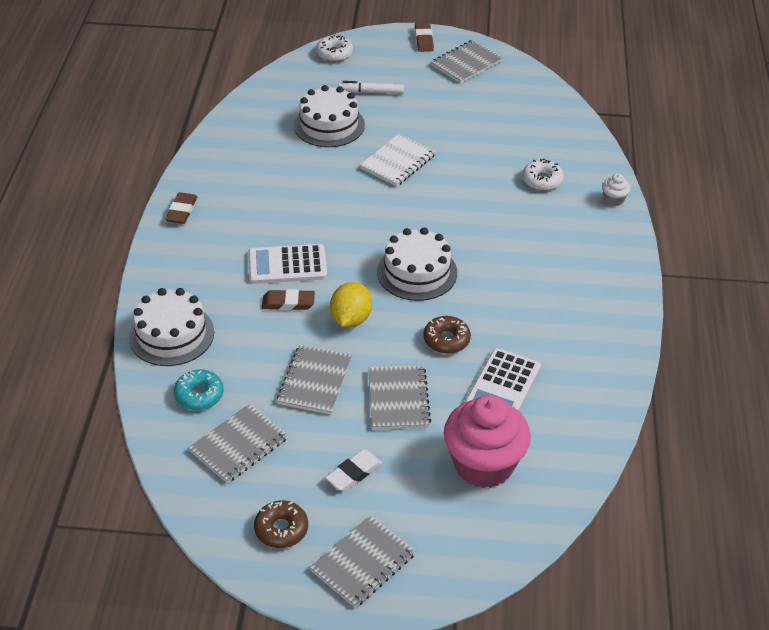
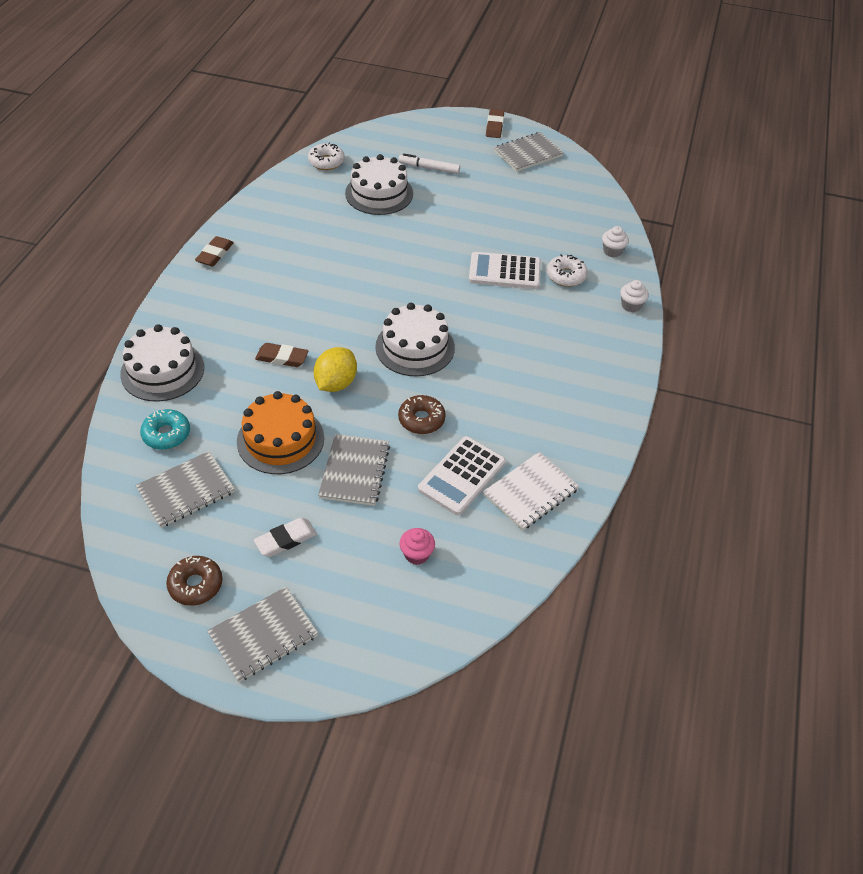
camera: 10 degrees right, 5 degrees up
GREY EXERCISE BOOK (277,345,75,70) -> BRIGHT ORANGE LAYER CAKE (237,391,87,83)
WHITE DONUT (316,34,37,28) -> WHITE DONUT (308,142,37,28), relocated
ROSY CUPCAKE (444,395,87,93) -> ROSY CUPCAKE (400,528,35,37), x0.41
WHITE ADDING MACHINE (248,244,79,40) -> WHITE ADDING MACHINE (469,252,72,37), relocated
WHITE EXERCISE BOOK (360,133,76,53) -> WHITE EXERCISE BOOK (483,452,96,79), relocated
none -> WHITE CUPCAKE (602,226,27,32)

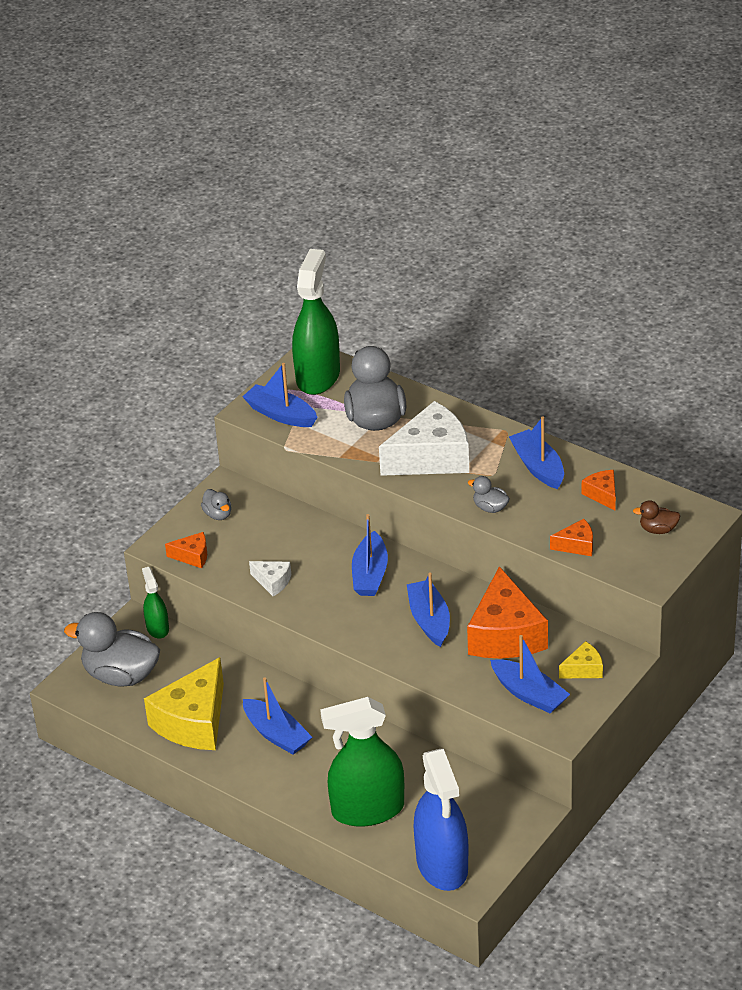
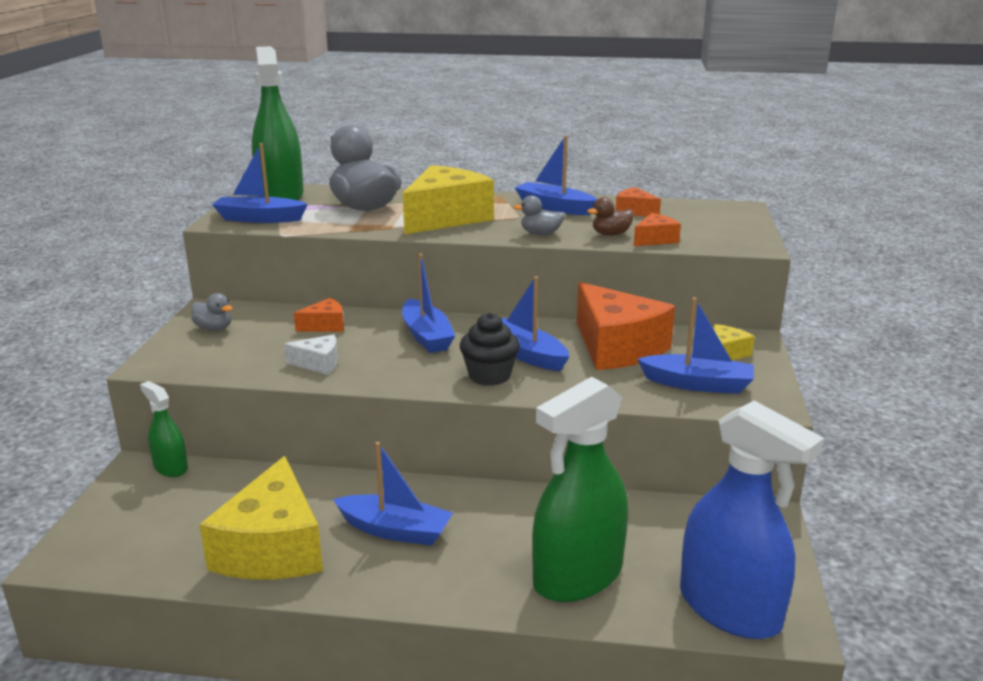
camera: 30 degrees left, 15 degrees down
BRIGHT ORANGE CHEESE (165,532,42,36) -> BRIGHT ORANGE CHEESE (294,298,50,34), relocated
WHITE CHEESE (379,401,90,75) -> YELLOW CHEESE (403,165,91,70)
none -> EBONY CUPCAKE (460,313,60,73)
BROWN DUCK (633,500,47,34) -> BROWN DUCK (587,197,47,39), relocated
GREY DUCK (64,612,96,75) -> none

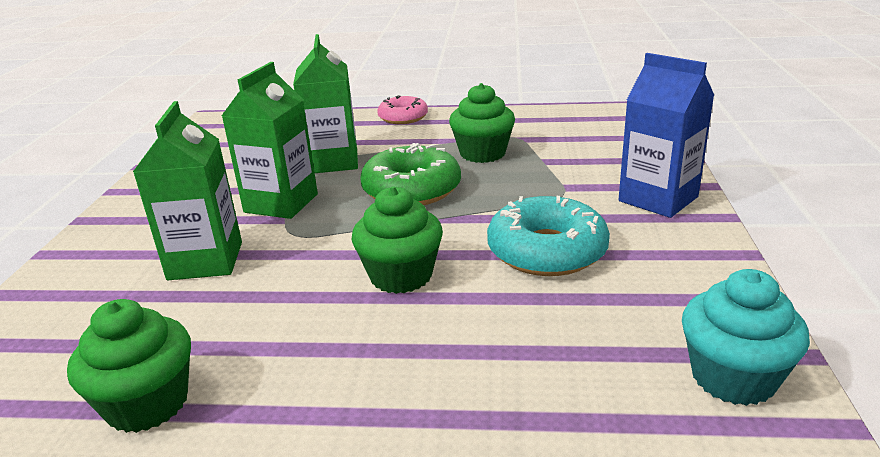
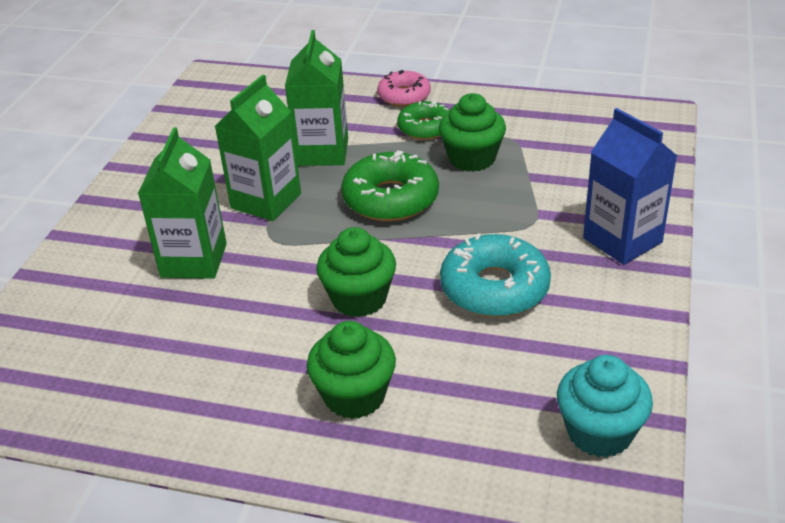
camera: 10 degrees right, 10 degrees up
LEAF-GREEN CUPCAKE (67,299,124,134) -> LEAF-GREEN CUPCAKE (307,321,89,98), relocated
none -> LEAF-GREEN DONUT (397,101,53,39)

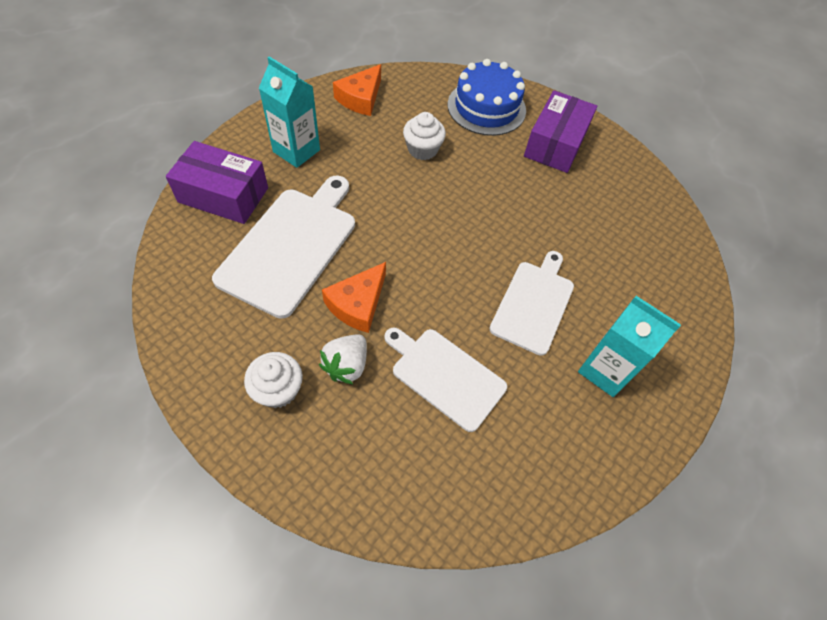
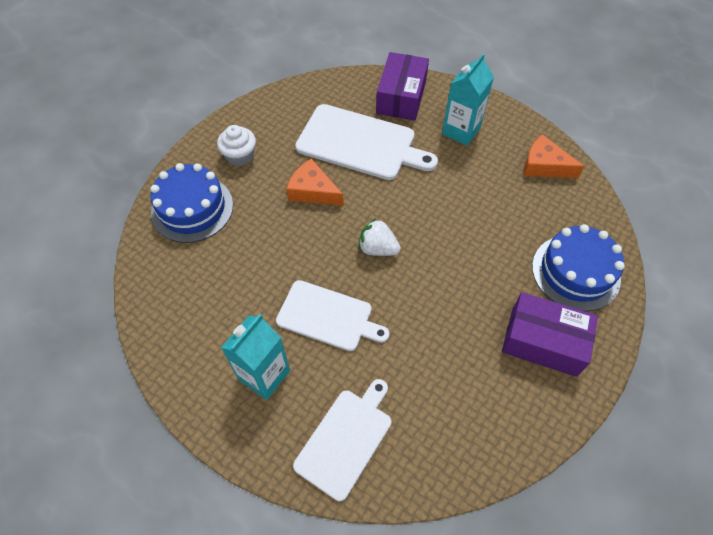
camera: 90 degrees right, 0 degrees up
none -> COBALT LAYER CAKE (150,163,83,80)
WHITE BREAD BOARD (384,327,123,105) -> WHITE BREAD BOARD (293,379,98,122), relocated
WHITE STRAWBERRY (319,334,48,50) -> WHITE STRAWBERRY (358,218,43,38), relocated
WHITE CUPCAKE (403,112,43,48) -> none

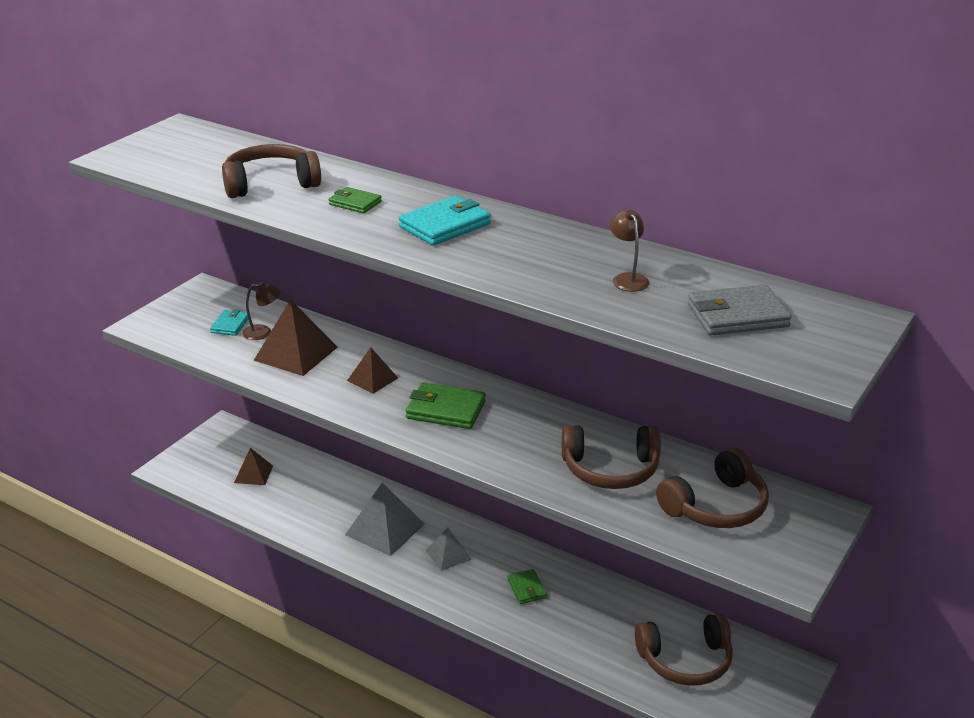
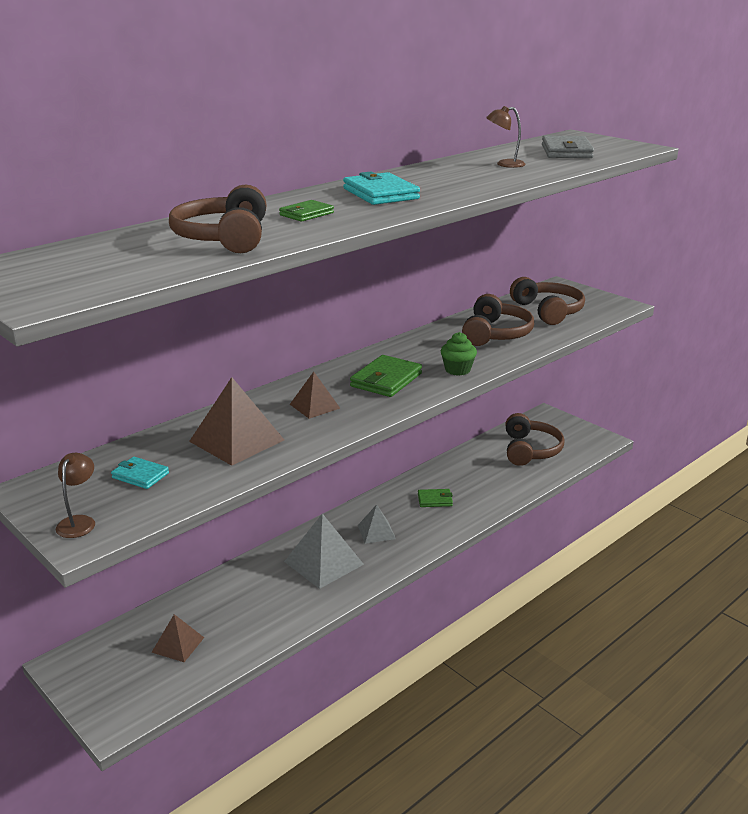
camera: 75 degrees left, 5 degrees down
BROWN READING LAMP (243,282,38,58) -> BROWN READING LAMP (56,453,39,85), relocated
none -> LEAF-GREEN CUPCAKE (441,332,36,44)

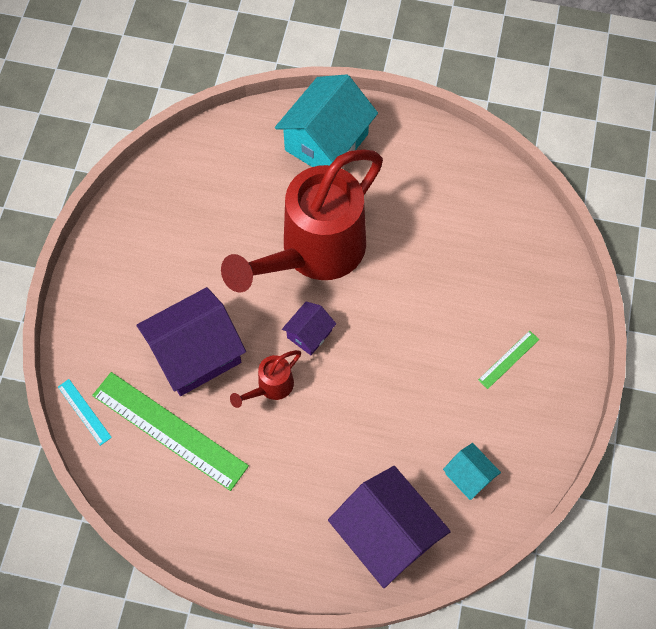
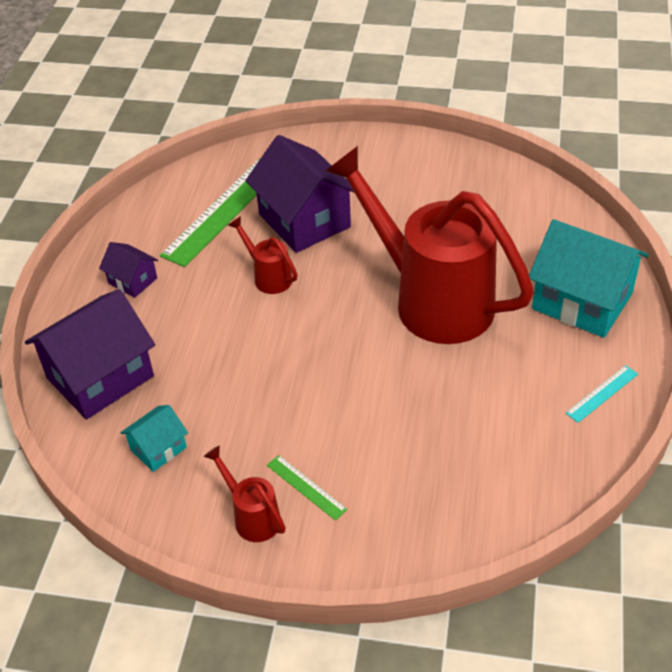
camera: 90 degrees right, 20 degrees down
ROYAL PURPLE HOUSE (282,301,54,54) -> ROYAL PURPLE HOUSE (99,242,59,56), relocated
none -> SCARLET SPRINKLING CAN (204,445,82,97)
AQUA MEASURING STICK (58,379,54,67) -> AQUA MEASURING STICK (566,365,72,58), relocated

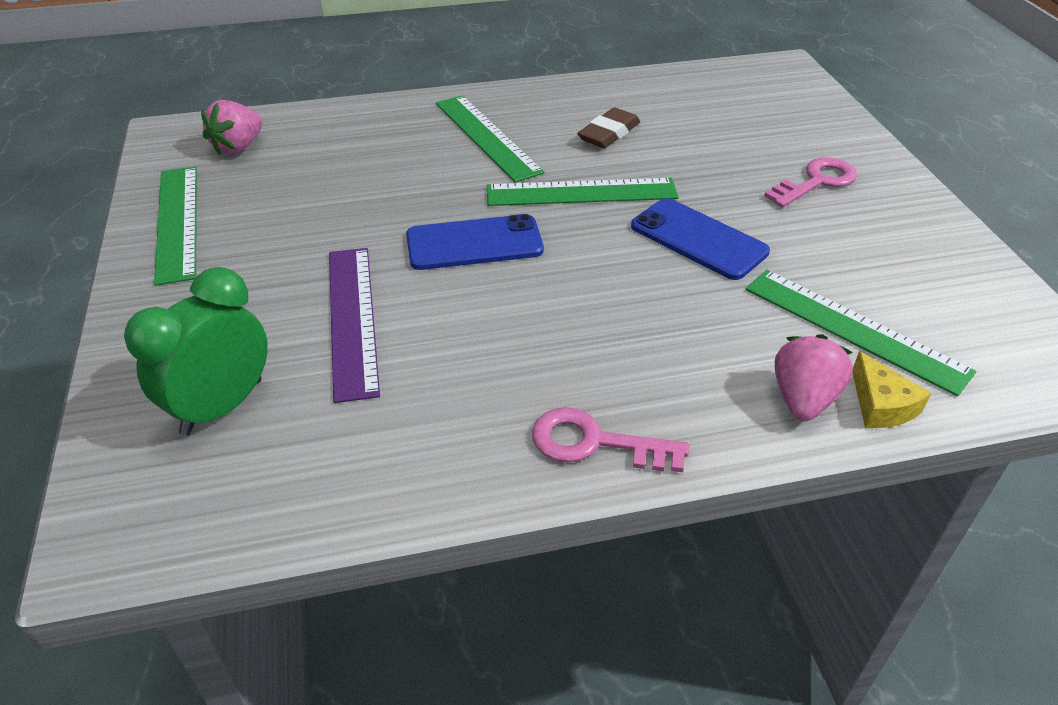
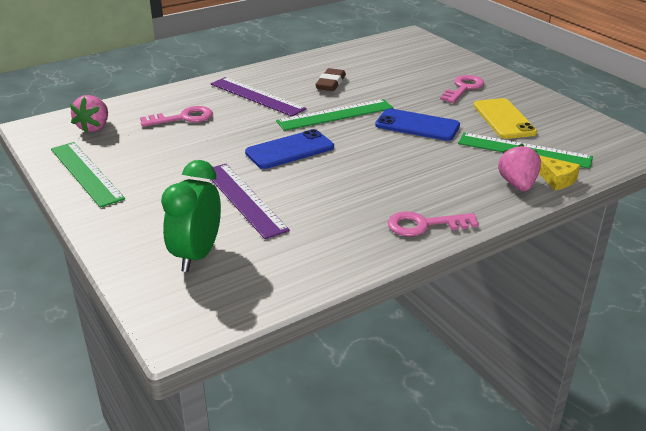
camera: 20 degrees left, 10 degrees down
none -> ROSY LATCHKEY (140,106,73,21)
LEAF-GREEN MEASURING STICK (436,95,109,88) -> ROYAL PURPLE MEASURING STICK (211,77,96,40)
none -> YELLOW SMARTPHONE (474,98,63,41)

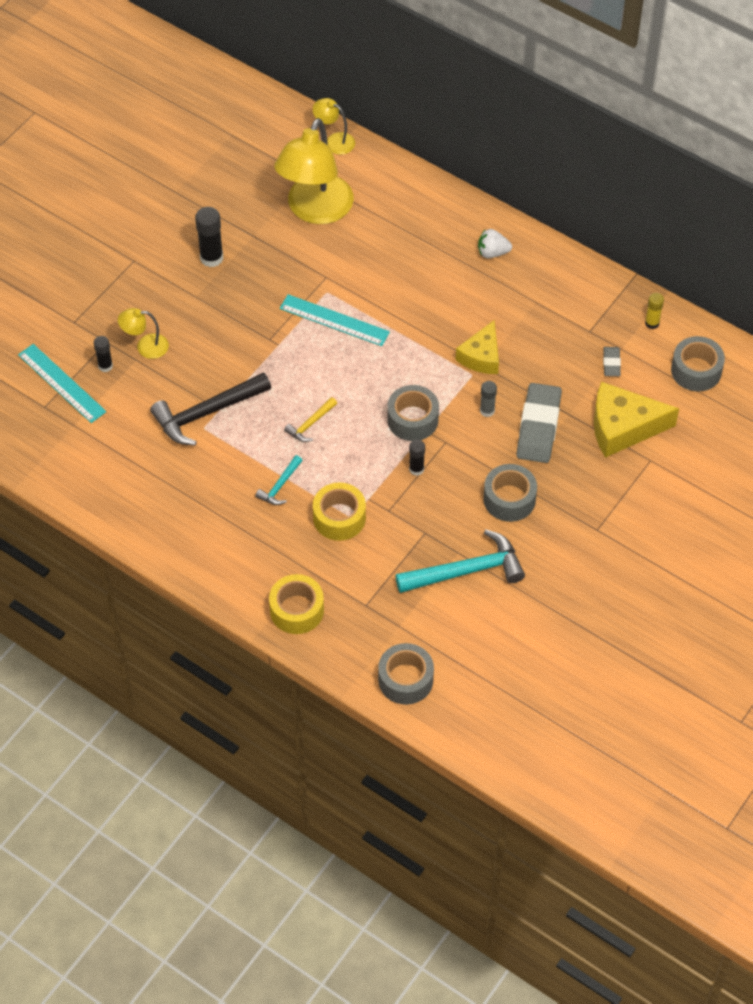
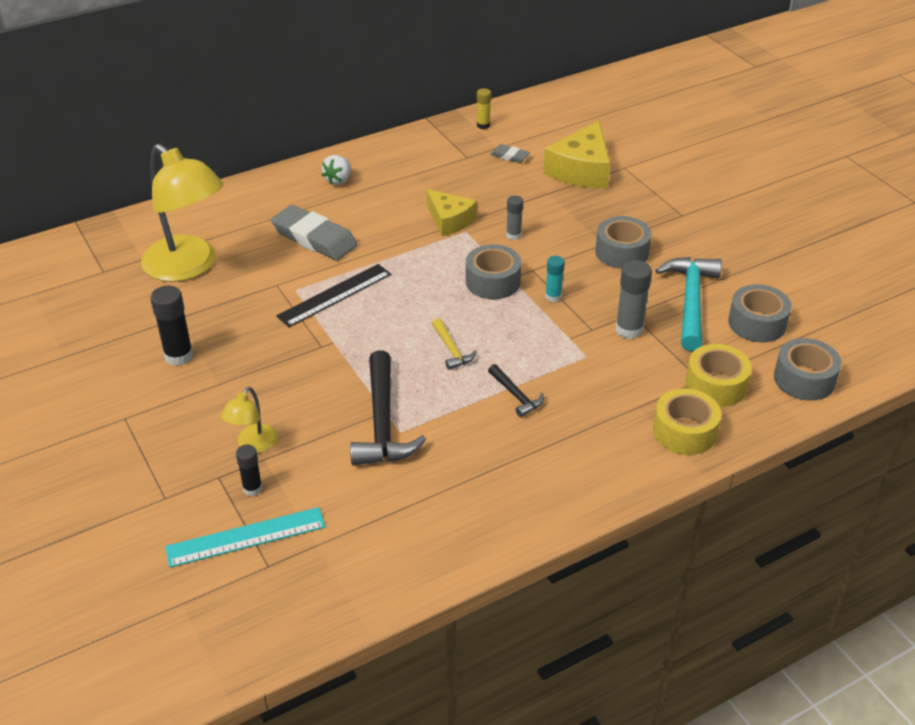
camera: 65 degrees left, 15 degrees down
GREY GUM ERASER (516,383,46,80) -> GREY GUM ERASER (271,205,86,56), relocated
AQUA MEASURING STICK (280,294,110,52) -> EBONY MEASURING STICK (276,264,115,63)
AQUA HAMMER (255,455,48,50) -> EBONY HAMMER (488,364,56,53)
EBONY GLUE (409,439,16,37) -> AQUA GLUE (545,256,20,46)
none -> GREY GLUE (615,260,37,79)
YELLOW ROLL OF TAPE (313,482,53,59) -> YELLOW ROLL OF TAPE (685,344,67,63), relocated
GREY ROLL OF TAPE (671,336,54,56) -> GREY ROLL OF TAPE (728,284,64,58), relocated
YELLOW READING LAMP (313,98,42,57) -> none

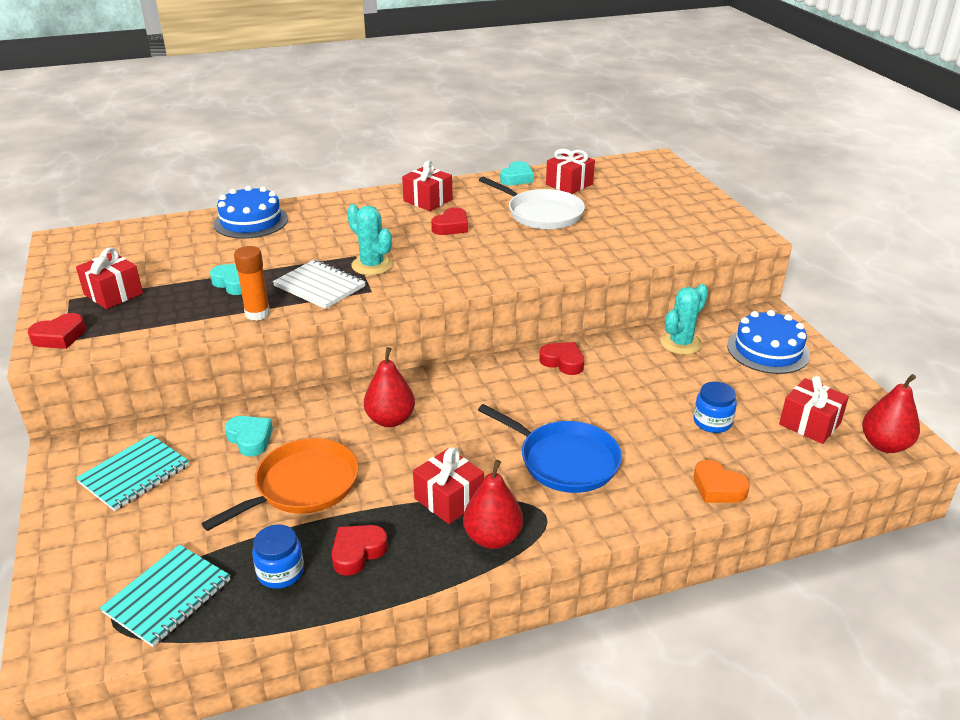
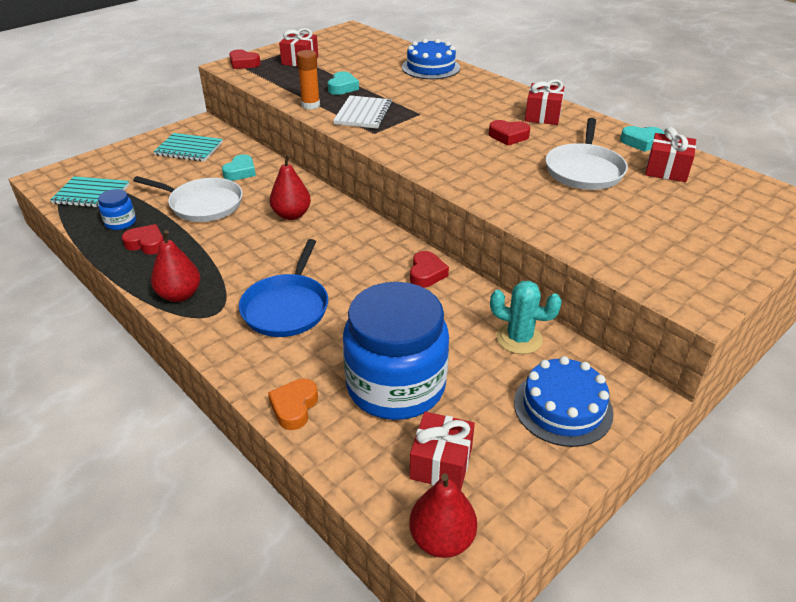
camera: 65 degrees right, 5 degrees up
BRIGHT ORANGE SKILLET (201,438,158,93) -> WHITE SKILLET (133,176,110,46)
COBALT JAR (694,382,43,51) -> COBALT JAR (343,282,106,138), x2.43
AQUA PRICKLY PLANT (347,204,46,71) -> none
SCARLET WRAPPED GIFT (413,447,71,77) -> none

